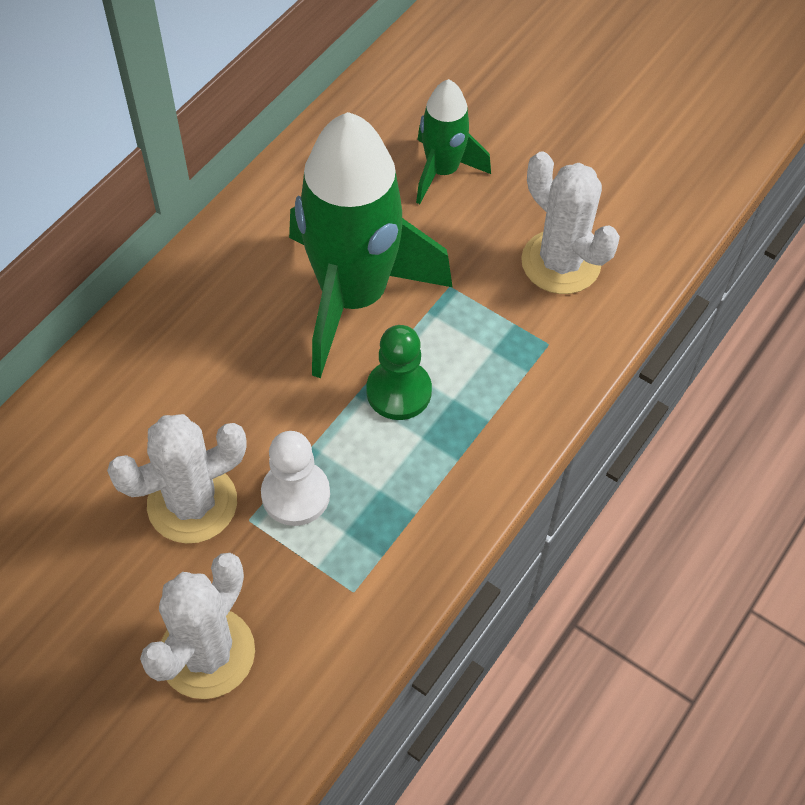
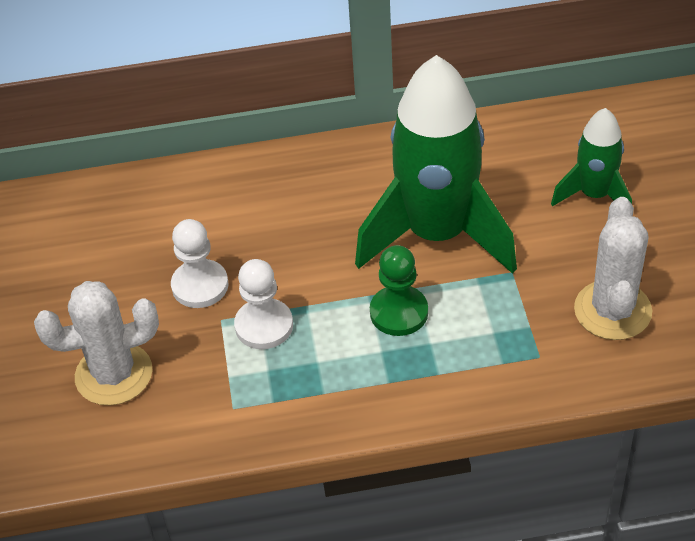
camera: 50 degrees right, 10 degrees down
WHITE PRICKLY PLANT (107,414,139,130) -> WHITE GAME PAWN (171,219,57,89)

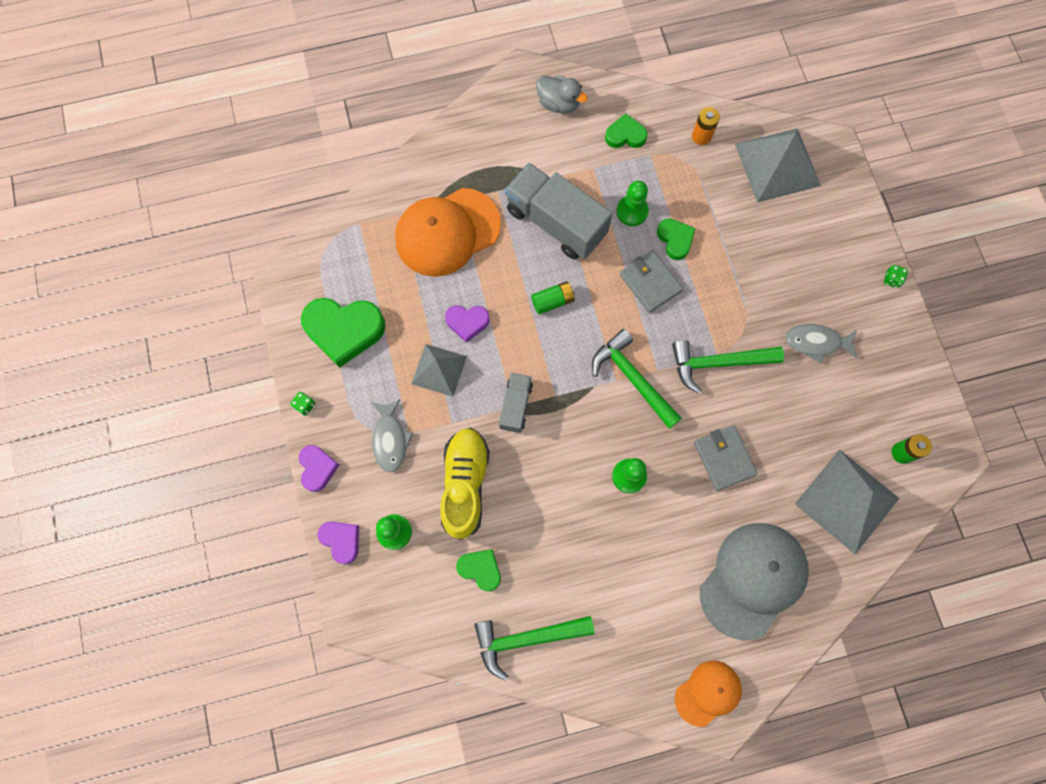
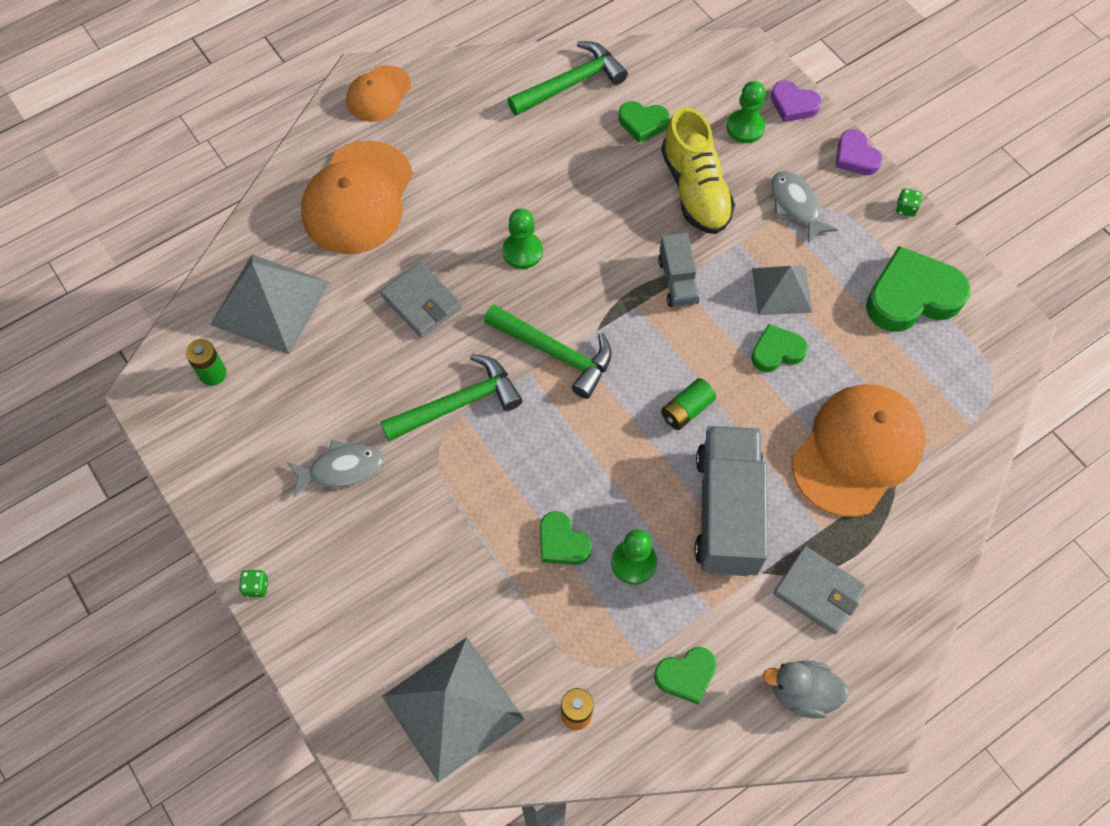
camera: 160 degrees right, 10 degrees down
GREY PEAKED CAP (700,523,109,117) -> BRIGHT ORANGE PEAKED CAP (301,140,112,114)
GREY TRUCK (505,163,107,96) -> GREY TRUCK (694,426,74,150), 105 degrees counterclockwise
ROYAL PURPLE HEART SHAPE (445,305,45,38) -> LEAF-GREEN HEART SHAPE (751,324,57,48)
GREY CARD WALLET (620,250,63,63) -> GREY CARD WALLET (773,546,93,89), relocated

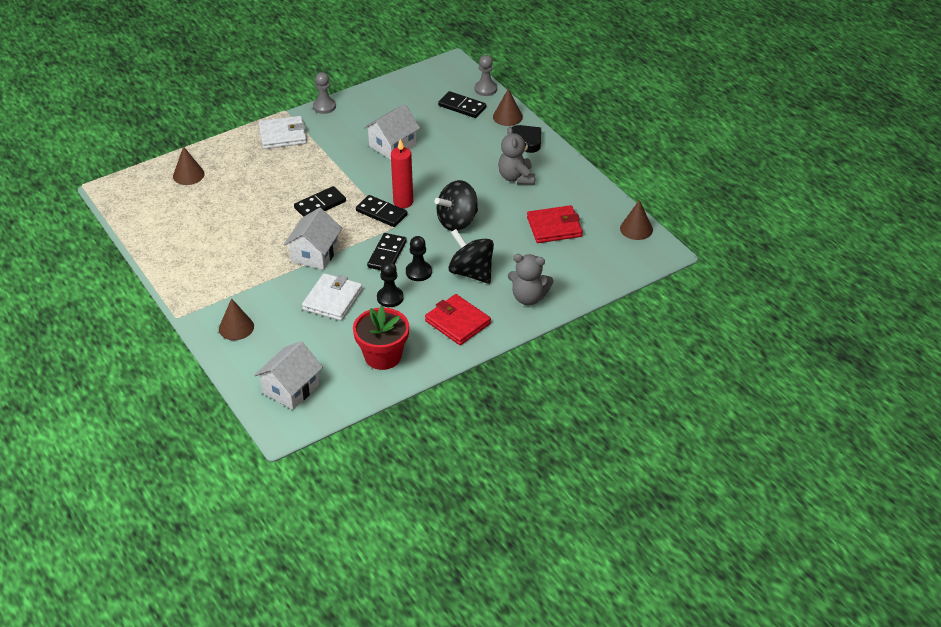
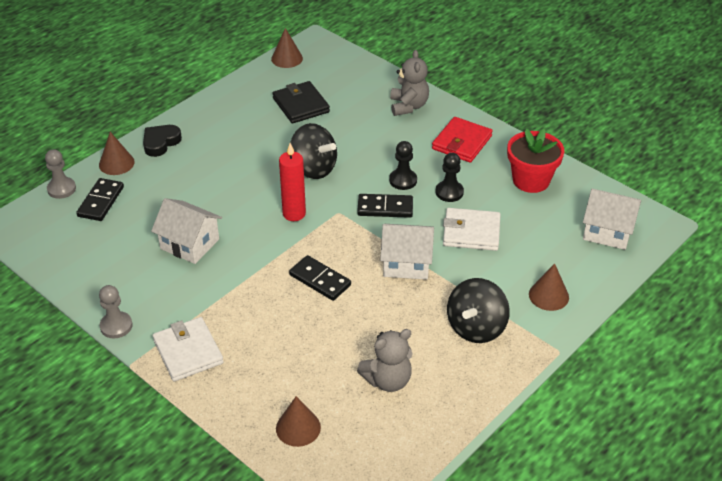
camera: 105 degrees left, 0 degrees up
SCARLET CARD WALLET (527,205,56,38) -> EBONY CARD WALLET (272,81,58,43)
GREY STUFFED BEAR (498,127,37,58) -> GREY STUFFED BEAR (357,329,56,63), relocated
EBONY SPINNING TOP (448,229,46,55) -> EBONY SPINNING TOP (447,278,63,65), relocated
EBONY DOMINO (356,195,52,32) -> none

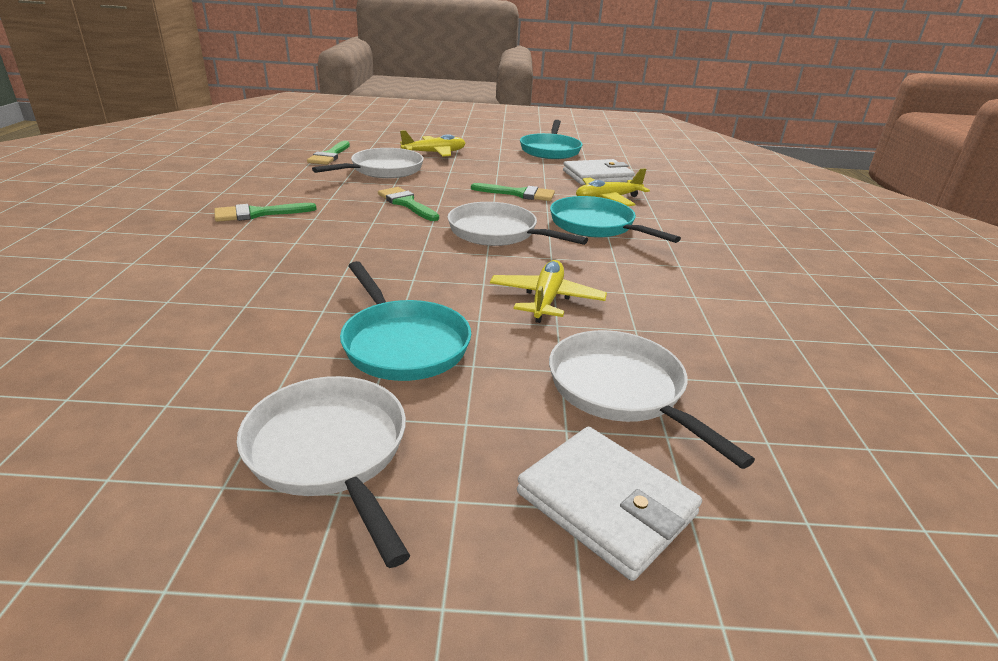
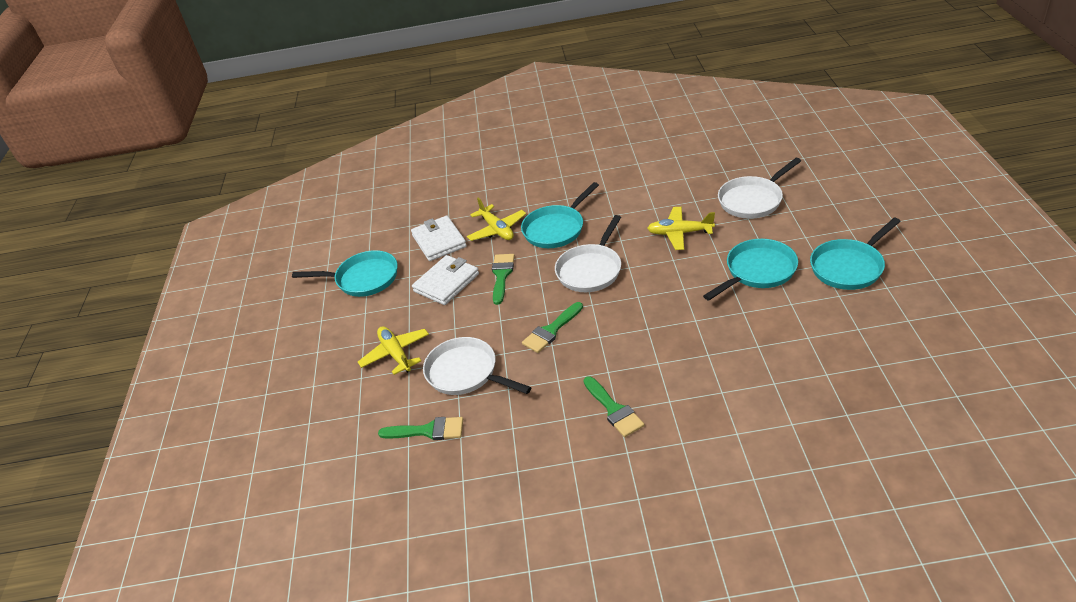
camera: 90 degrees left, 10 degrees up
WHITE CARD WALLET (517,427,185,154) -> WHITE CARD WALLET (412,255,67,50), relocated
WHITE SKILLET (237,376,173,192) -> AQUA SKILLET (810,218,91,72)

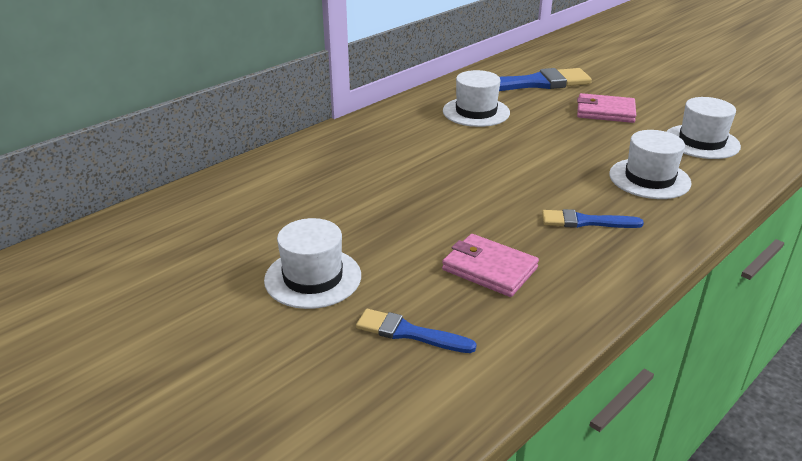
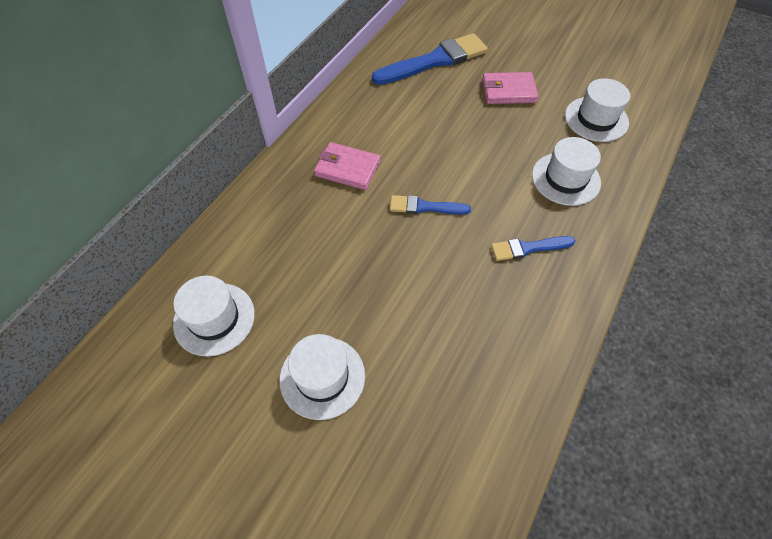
camera: 15 degrees left, 25 degrees up
WHITE HAT (443,70,67,57) -> WHITE HAT (173,276,82,80), relocated
ROSY CARD WALLET (442,234,97,63) -> ROSY CARD WALLET (314,142,67,48), relocated
COBALT BRUSH (356,309,121,44) -> COBALT BRUSH (390,195,81,20), relocated

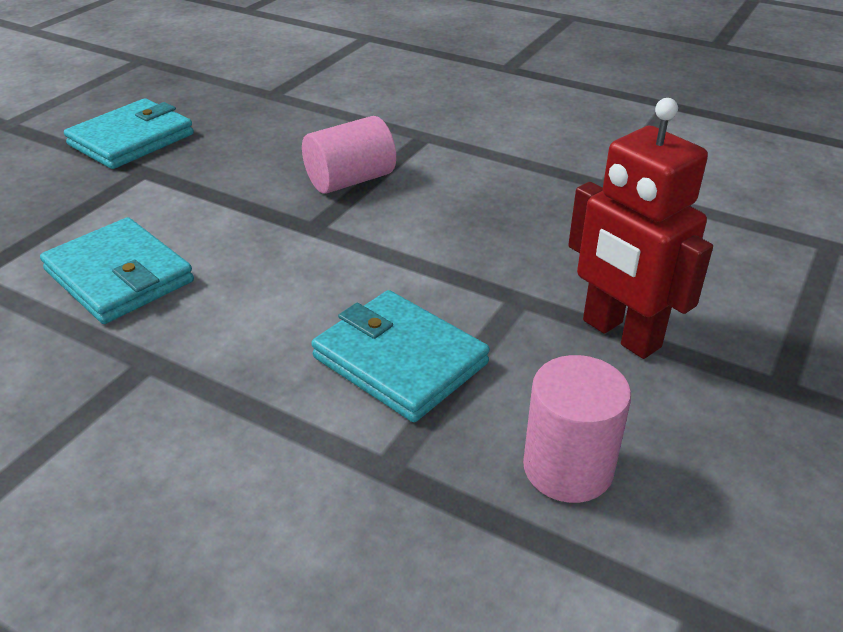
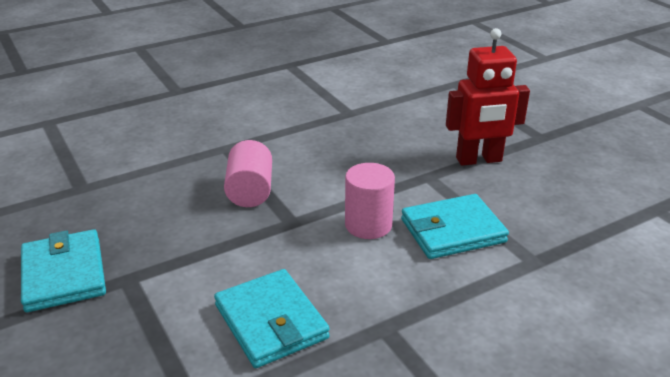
camera: 60 degrees left, 5 degrees down
AQUA CARD WALLET (40,217,154,107) -> AQUA CARD WALLET (214,269,116,99), 75 degrees clockwise
ROSY CYLINDER SHAPE (523,355,108,148) -> ROSY CYLINDER SHAPE (345,163,50,76), relocated

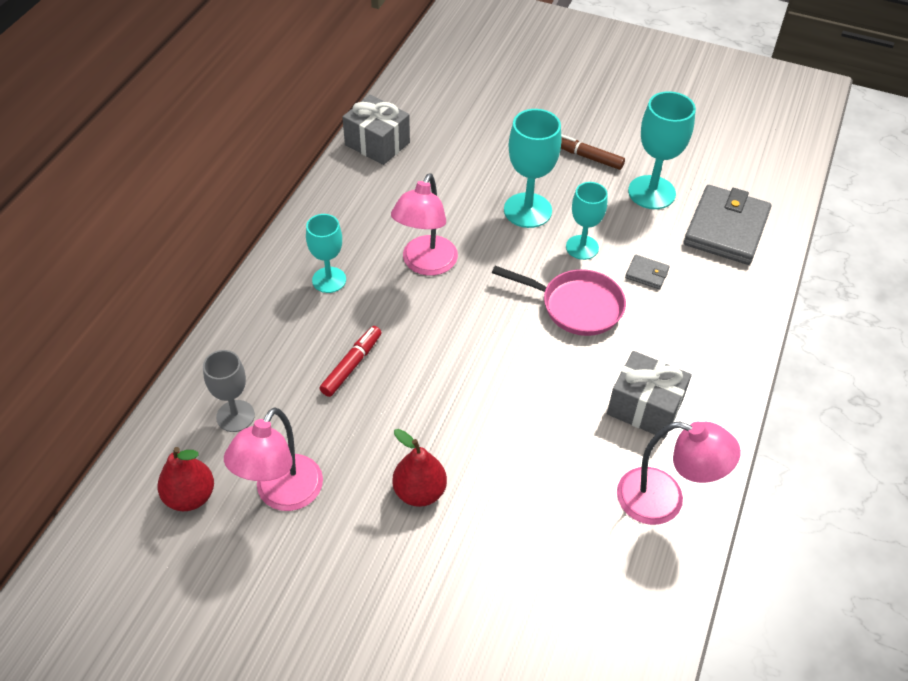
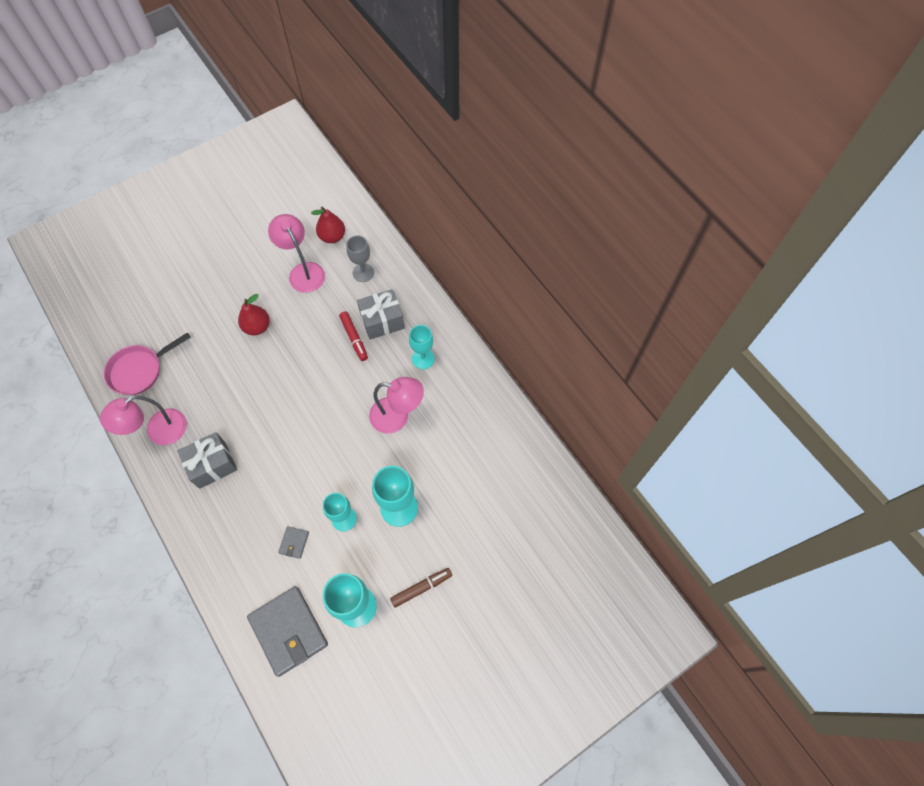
camera: 125 degrees right, 15 degrees up
ROSY SKILLET (492,266,134,70) -> ROSY SKILLET (104,332,87,63), relocated
GREY CARD WALLET (625,255,44,34) -> GREY CARD WALLET (278,526,31,33), 45 degrees counterclockwise
GREY WRAPPED GIFT (342,95,68,70) -> GREY WRAPPED GIFT (357,289,48,50), relocated
ROSY READING LAMP (391,173,67,103) -> ROSY READING LAMP (369,377,55,56), 135 degrees clockwise

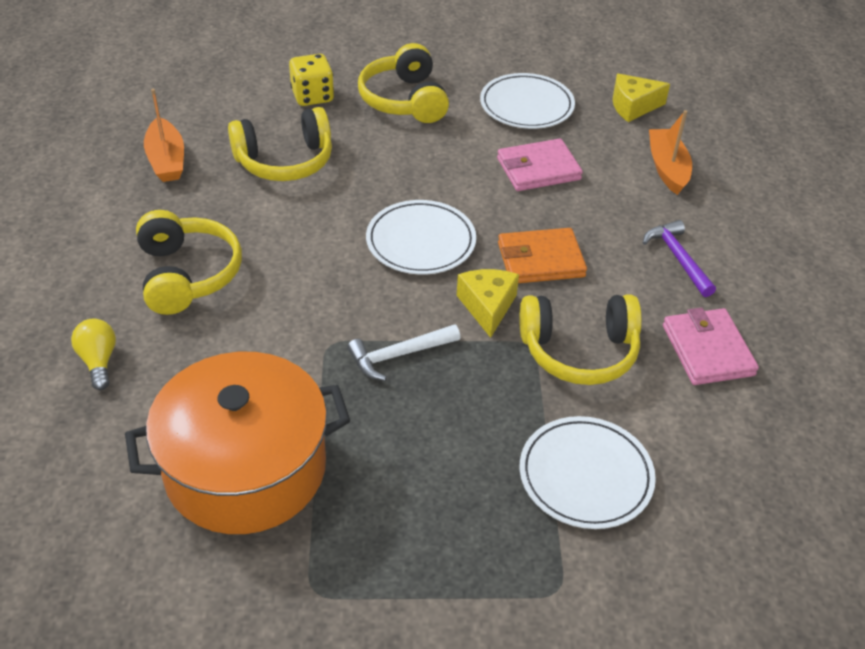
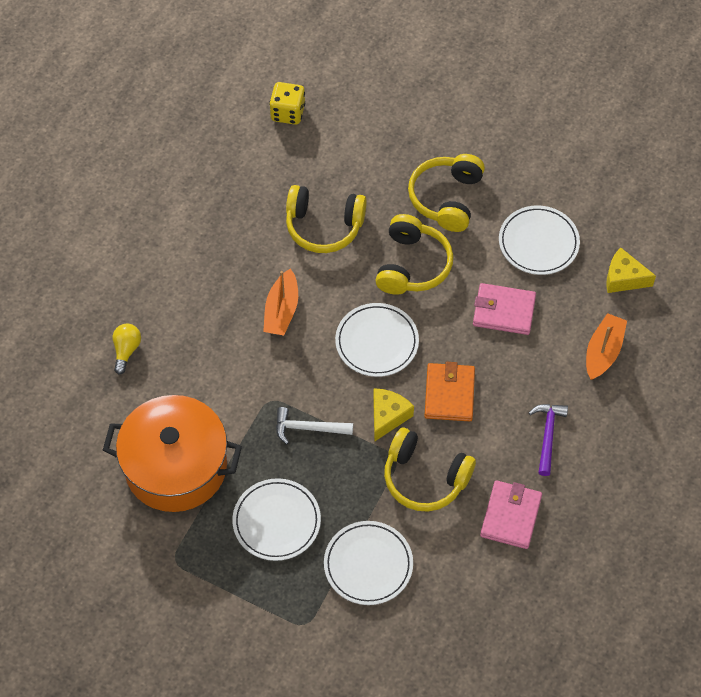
camera: 30 degrees right, 15 degrees up
none -> WHITE FLAT DISH (232,478,89,83)
BRIGHT ORANGE BOAT (144,89,40,93) -> BRIGHT ORANGE BOAT (263,268,35,67), relocated
YELLOW GAME DIE (289,54,45,52) -> YELLOW GAME DIE (269,82,36,43), relocated
YELLOW OVER-EAR HEADPHONES (136,210,106,105) -> YELLOW OVER-EAR HEADPHONES (375,214,78,81), relocated
BRIGHT ORANGE CARD WALLET (498,228,89,55) -> BRIGHT ORANGE CARD WALLET (424,362,51,59), 75 degrees clockwise

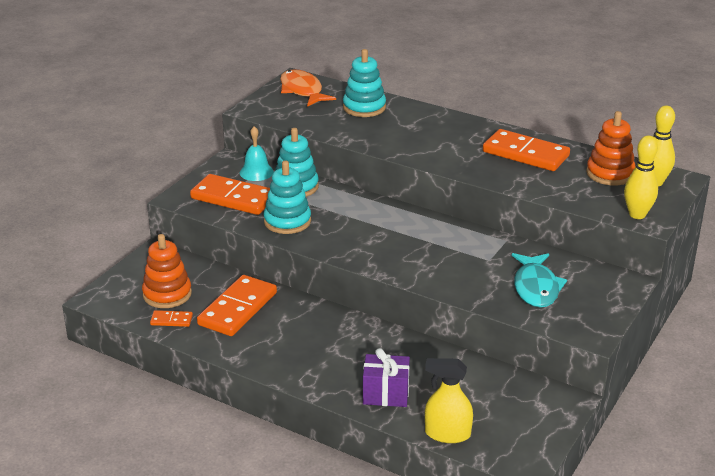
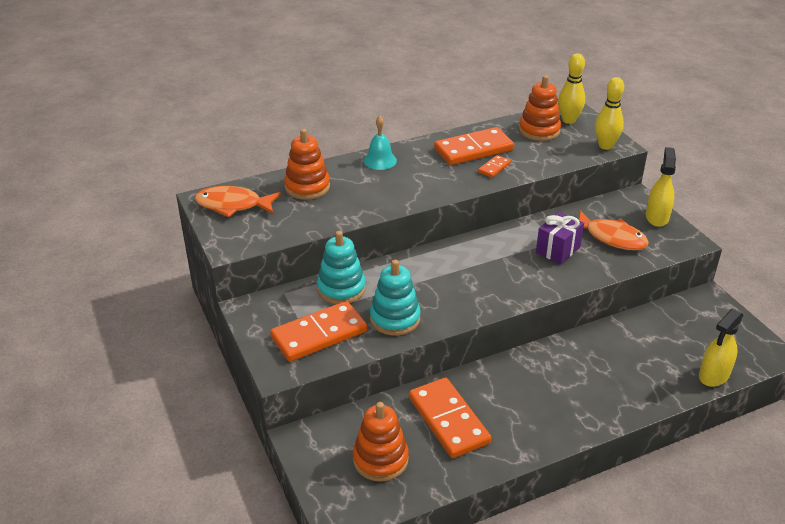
camera: 55 degrees left, 5 degrees up
AQUA STACKING TOY (343,49,43,68) -> BRIGHT ORANGE STACKING TOY (284,129,46,71)
AQUA SCHOOL BELL (240,126,34,55) -> AQUA SCHOOL BELL (364,116,33,54), relocated
BRIGHT ORANGE DOMINO (150,310,43,17) -> BRIGHT ORANGE DOMINO (478,155,33,23), relocated
ROYAL PURPLE WRAPPED GIFT (363,348,47,59) -> ROYAL PURPLE WRAPPED GIFT (536,212,48,52), relocated
AQUA TOY FISH (512,253,55,55) -> BRIGHT ORANGE TOY FISH (578,210,71,40)
none -> YELLOW SPRAYER (646,147,30,80)

